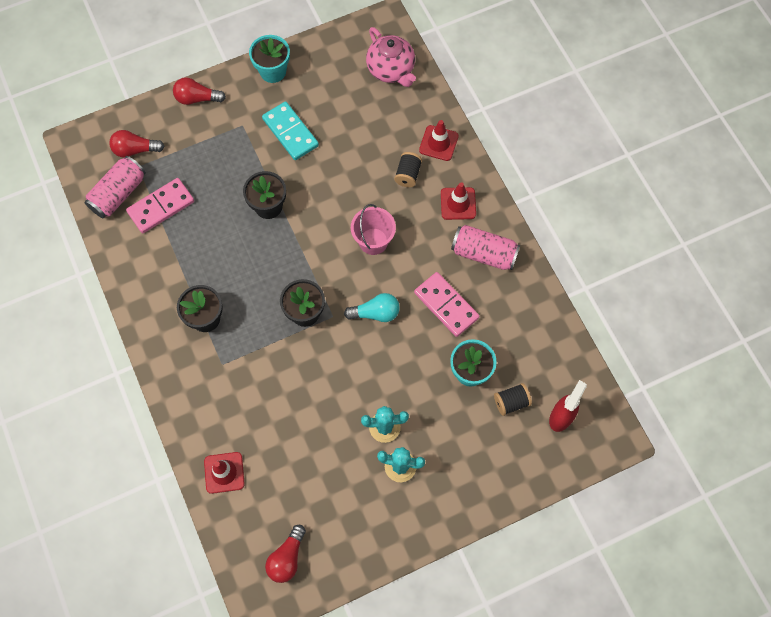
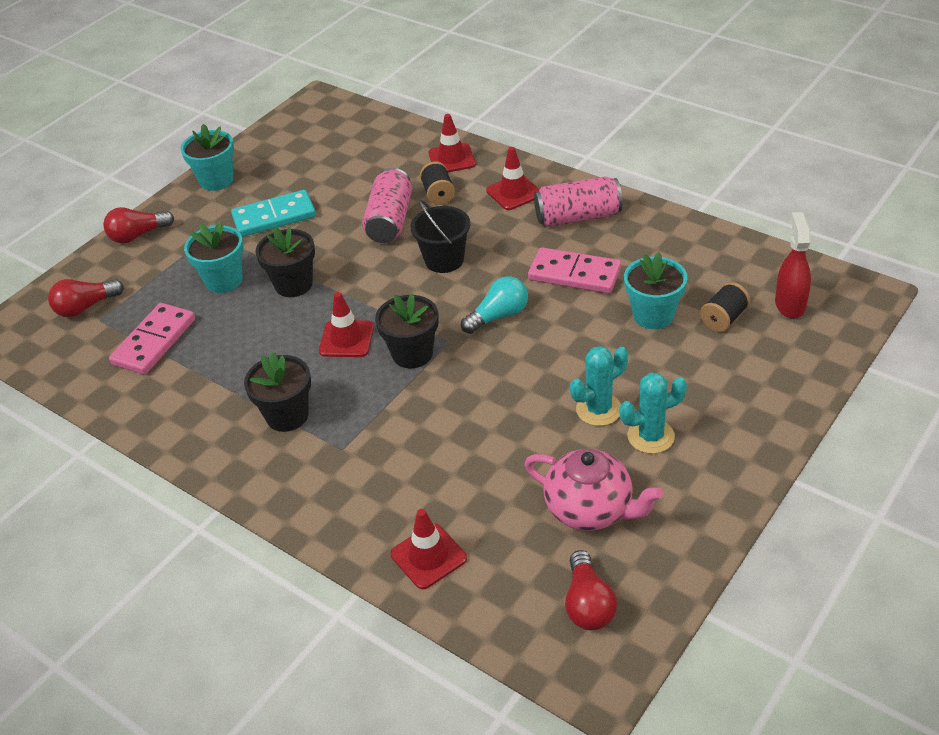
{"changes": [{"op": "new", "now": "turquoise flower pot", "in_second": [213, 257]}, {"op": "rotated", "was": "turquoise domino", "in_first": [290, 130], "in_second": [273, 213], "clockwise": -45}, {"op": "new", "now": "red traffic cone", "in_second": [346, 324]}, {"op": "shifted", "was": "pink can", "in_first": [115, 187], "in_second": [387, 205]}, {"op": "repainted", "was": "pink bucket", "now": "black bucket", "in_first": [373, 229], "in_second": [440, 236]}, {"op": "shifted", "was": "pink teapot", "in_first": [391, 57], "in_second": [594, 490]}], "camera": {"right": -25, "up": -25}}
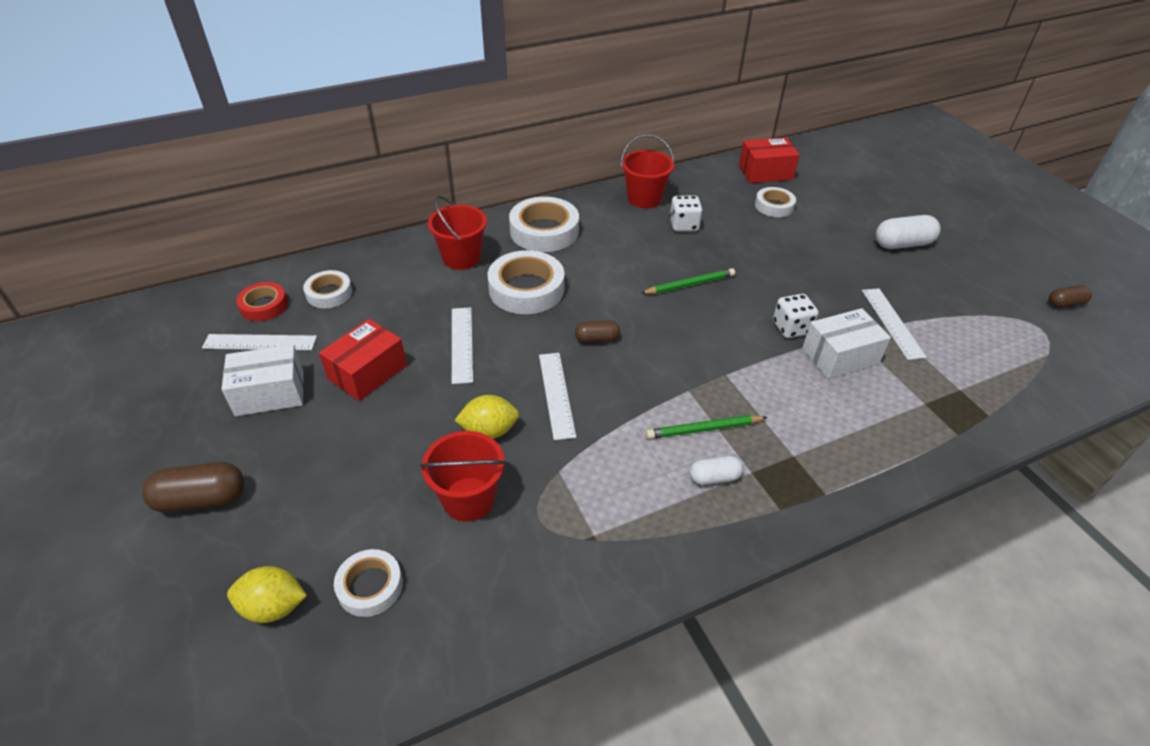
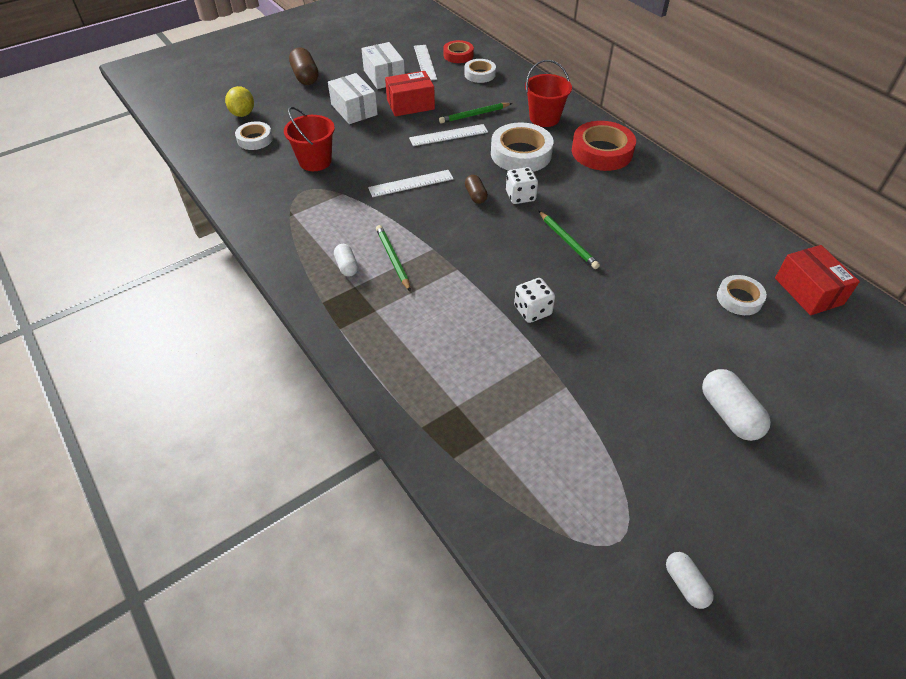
{"changes": [{"op": "shifted", "was": "white box", "in_first": [846, 343], "in_second": [353, 98]}, {"op": "rotated", "was": "red box", "in_first": [363, 360], "in_second": [410, 93], "clockwise": -45}, {"op": "new", "now": "green pencil", "in_second": [475, 113]}, {"op": "shifted", "was": "white dice", "in_first": [686, 213], "in_second": [522, 185]}, {"op": "repainted", "was": "white tape", "now": "red tape", "in_first": [544, 224], "in_second": [604, 146]}, {"op": "repainted", "was": "brown capsule", "now": "white capsule", "in_first": [1070, 296], "in_second": [690, 580]}, {"op": "gone", "was": "yellow lemon", "in_first": [487, 417]}, {"op": "gone", "was": "red bucket", "in_first": [648, 171]}, {"op": "gone", "was": "white ruler", "in_first": [894, 324]}], "camera": {"right": 80, "up": 5}}
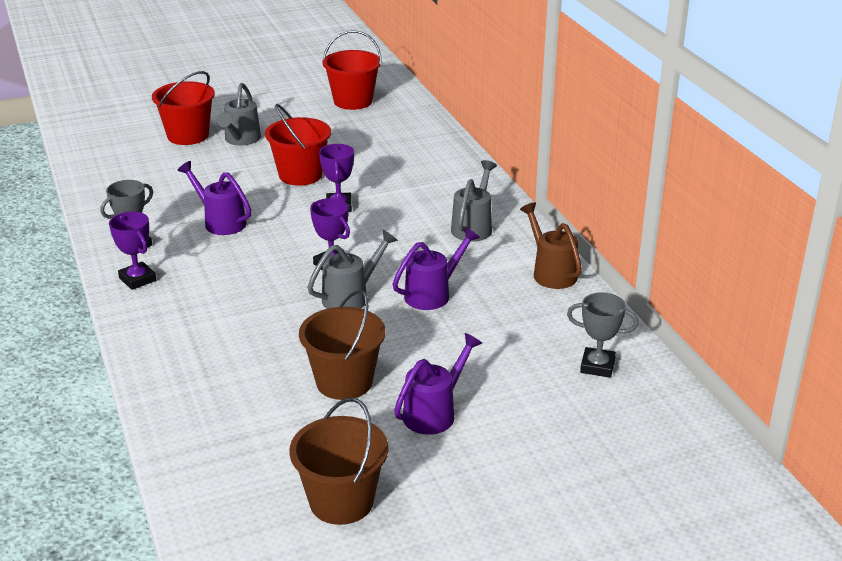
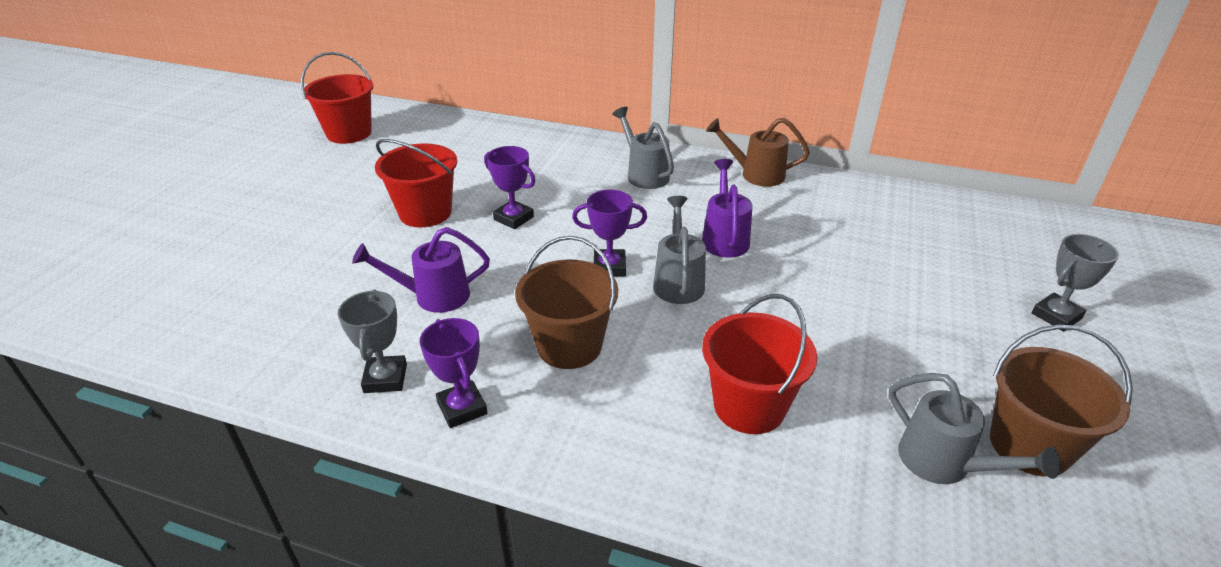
{"changes": [{"op": "rotated", "was": "purple trophy", "in_first": [132, 250], "in_second": [453, 373], "clockwise": 60}, {"op": "shifted", "was": "brown bucket", "in_first": [342, 345], "in_second": [566, 302]}, {"op": "shifted", "was": "red bucket", "in_first": [183, 108], "in_second": [759, 364]}, {"op": "shifted", "was": "grey watering can", "in_first": [239, 114], "in_second": [974, 428]}, {"op": "shifted", "was": "grey trophy", "in_first": [602, 335], "in_second": [1075, 282]}, {"op": "gone", "was": "purple watering can", "in_first": [438, 384]}], "camera": {"right": -50, "up": 5}}
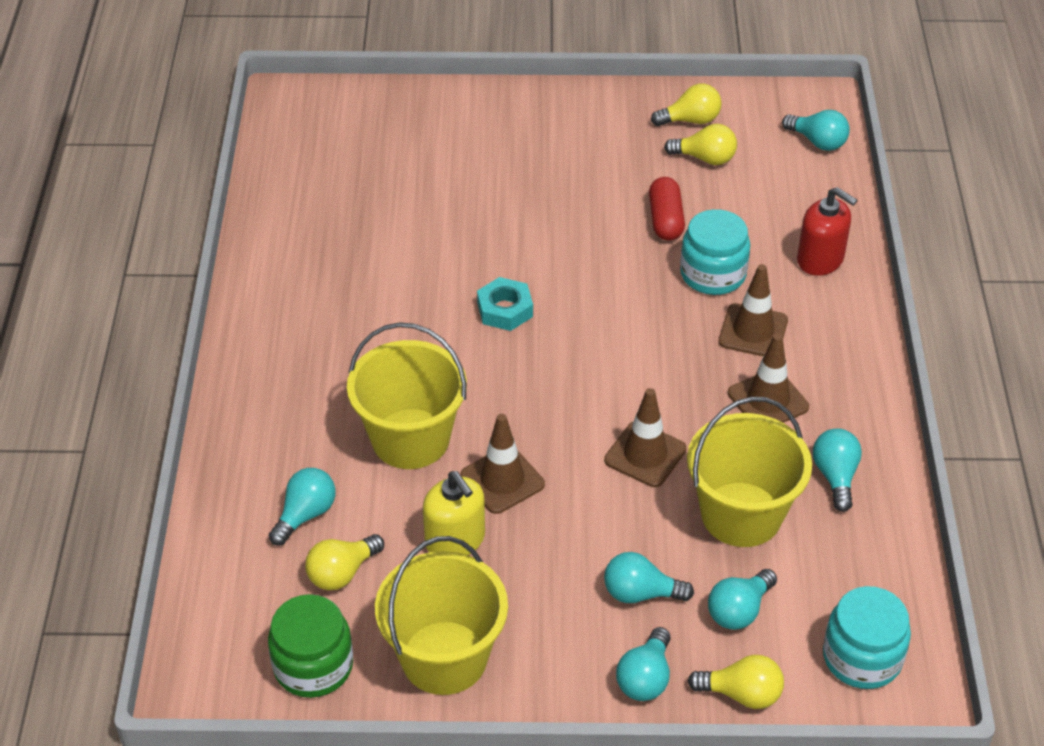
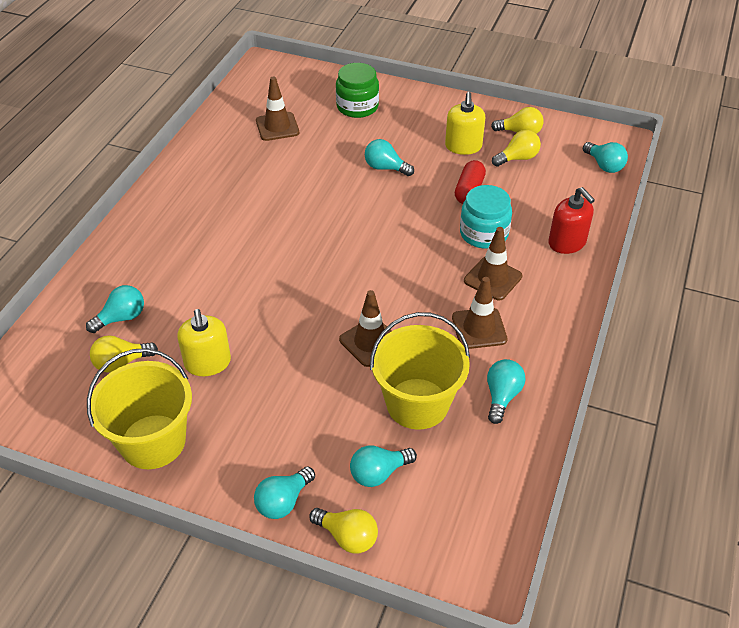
{"changes": [{"op": "shifted", "was": "brown traffic cone", "in_first": [502, 464], "in_second": [277, 109]}, {"op": "shifted", "was": "green jar", "in_first": [310, 646], "in_second": [357, 90]}, {"op": "shifted", "was": "turquoise light bulb", "in_first": [649, 577], "in_second": [389, 157]}, {"op": "new", "now": "yellow soap dispenser", "in_second": [465, 123]}, {"op": "rotated", "was": "yellow light bulb", "in_first": [700, 144], "in_second": [516, 148], "clockwise": -60}, {"op": "gone", "was": "yellow bucket", "in_first": [407, 395]}, {"op": "gone", "was": "turquoise nut", "in_first": [505, 304]}, {"op": "gone", "was": "turquoise jar", "in_first": [867, 637]}], "camera": {"right": 20, "up": 0}}
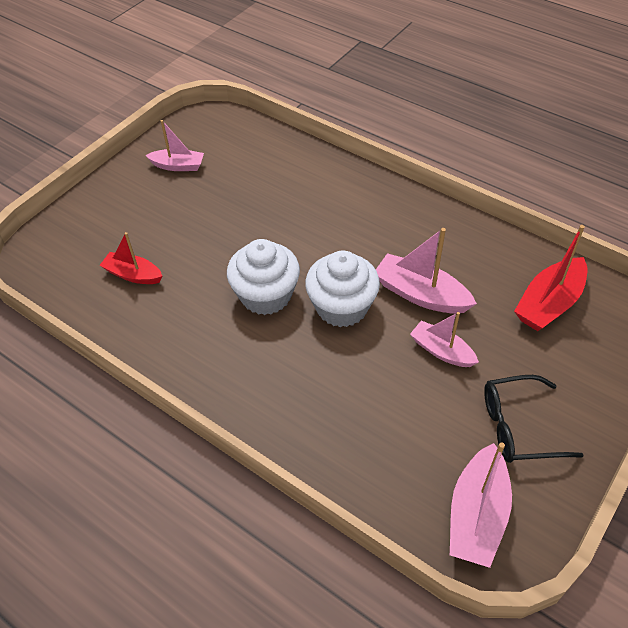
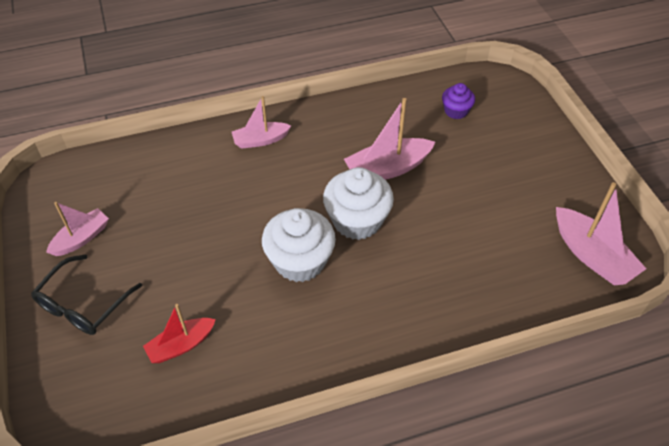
{"changes": [{"op": "shifted", "was": "black glasses", "in_first": [534, 419], "in_second": [86, 295]}, {"op": "shifted", "was": "pink boat", "in_first": [444, 339], "in_second": [261, 122]}, {"op": "swapped", "was": "red boat", "now": "purple cupcake", "in_first": [550, 278], "in_second": [458, 101]}], "camera": {"right": -55, "up": 0}}
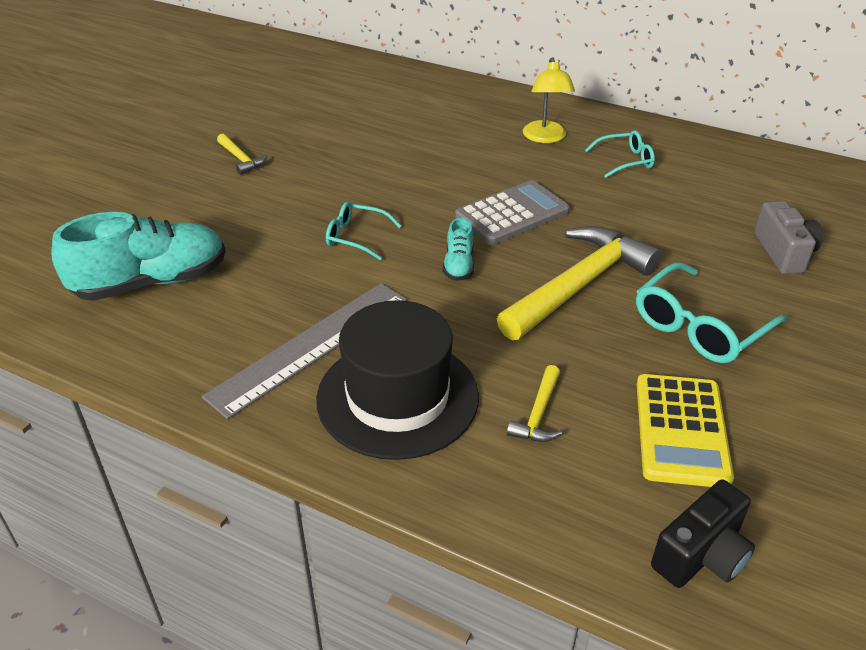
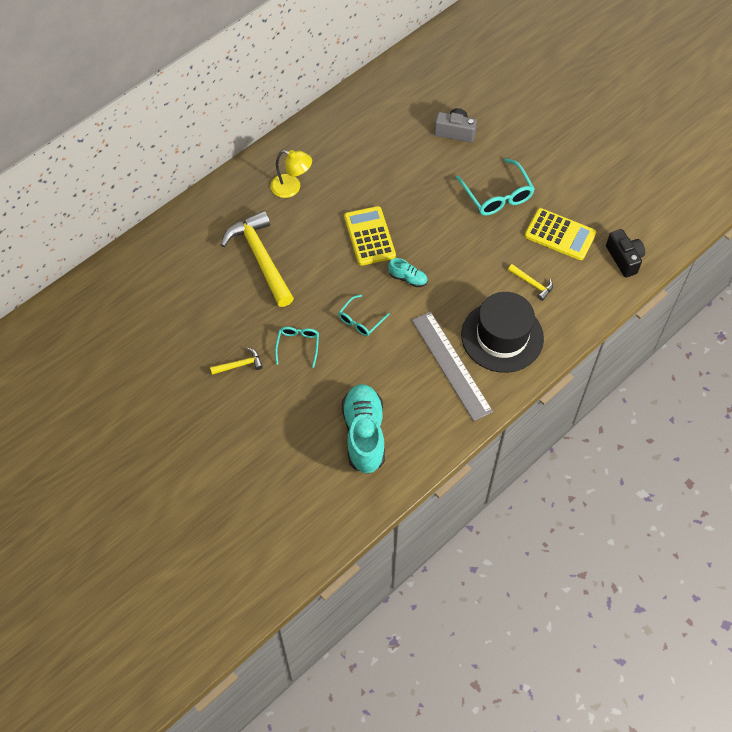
{"changes": [{"op": "shifted", "was": "yellow hammer", "in_first": [579, 283], "in_second": [257, 259]}, {"op": "shifted", "was": "turquoise glasses", "in_first": [620, 154], "in_second": [297, 347]}, {"op": "repainted", "was": "grey calculator", "now": "yellow calculator", "in_first": [512, 212], "in_second": [370, 236]}], "camera": {"right": -70, "up": 20}}
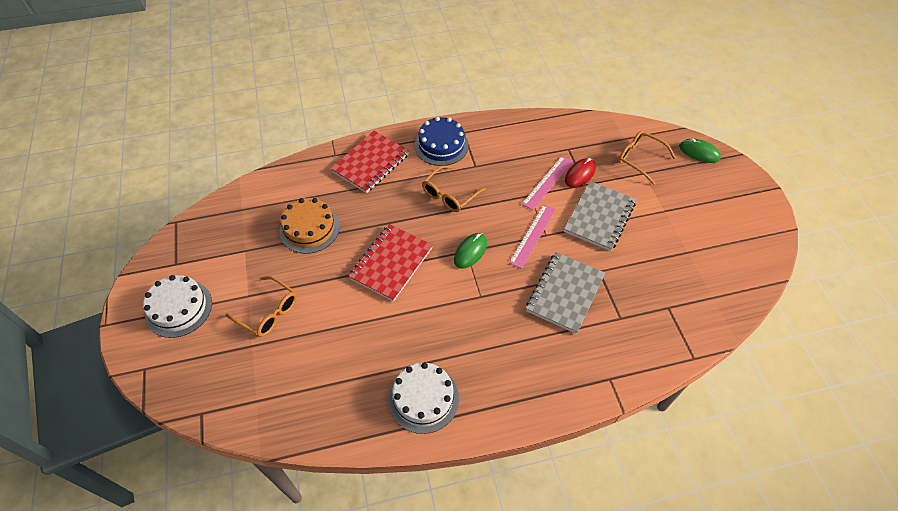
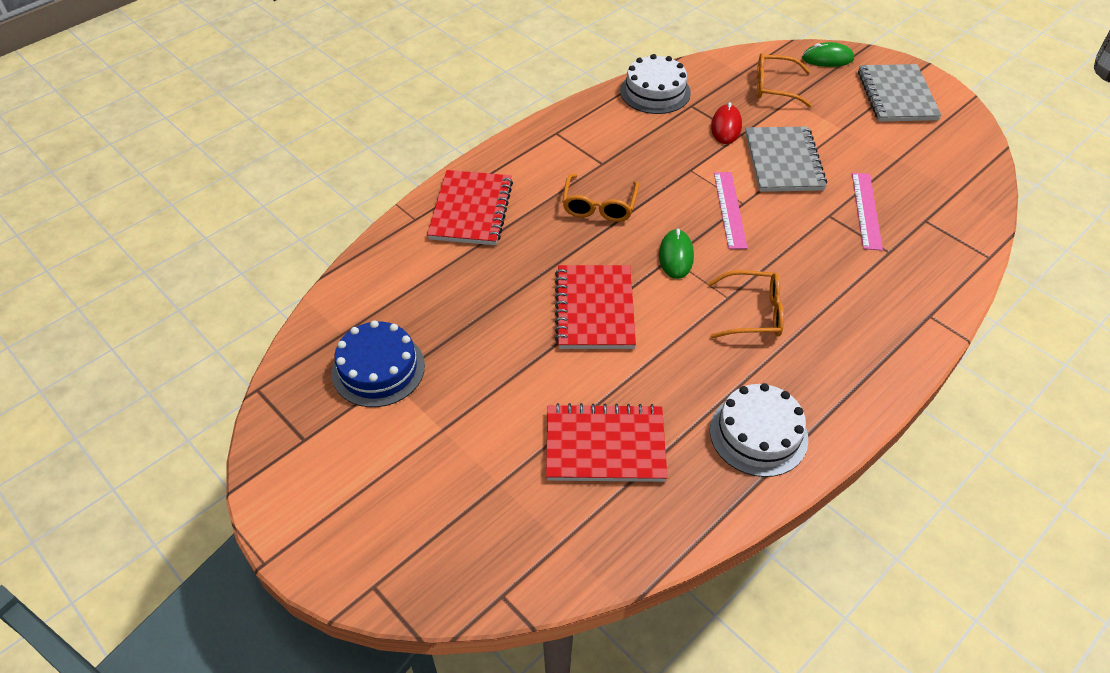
{"changes": [{"op": "shifted", "was": "blue cake", "in_first": [442, 141], "in_second": [378, 363]}, {"op": "new", "now": "red notebook", "in_second": [607, 442]}, {"op": "shifted", "was": "white cake", "in_first": [177, 306], "in_second": [655, 84]}, {"op": "shifted", "was": "orange glasses", "in_first": [261, 306], "in_second": [746, 304]}, {"op": "shifted", "was": "pink ruler", "in_first": [547, 183], "in_second": [867, 211]}, {"op": "shifted", "was": "grey notebook", "in_first": [565, 293], "in_second": [900, 93]}, {"op": "gone", "was": "orange cake", "in_first": [309, 226]}], "camera": {"right": -30, "up": -5}}
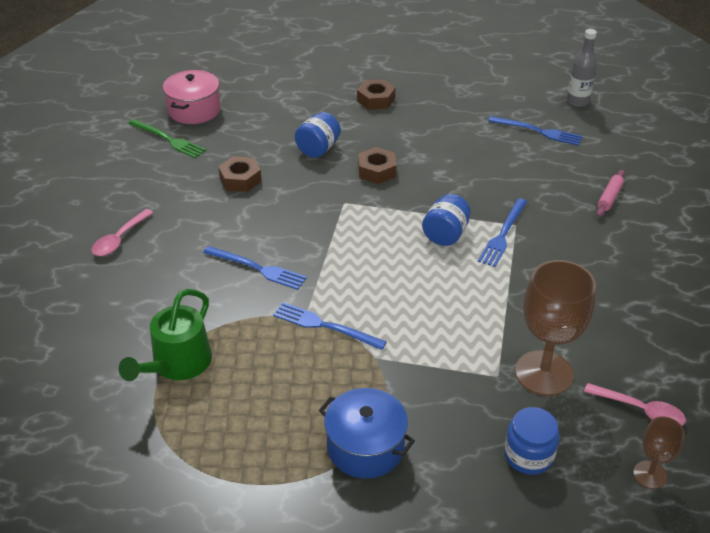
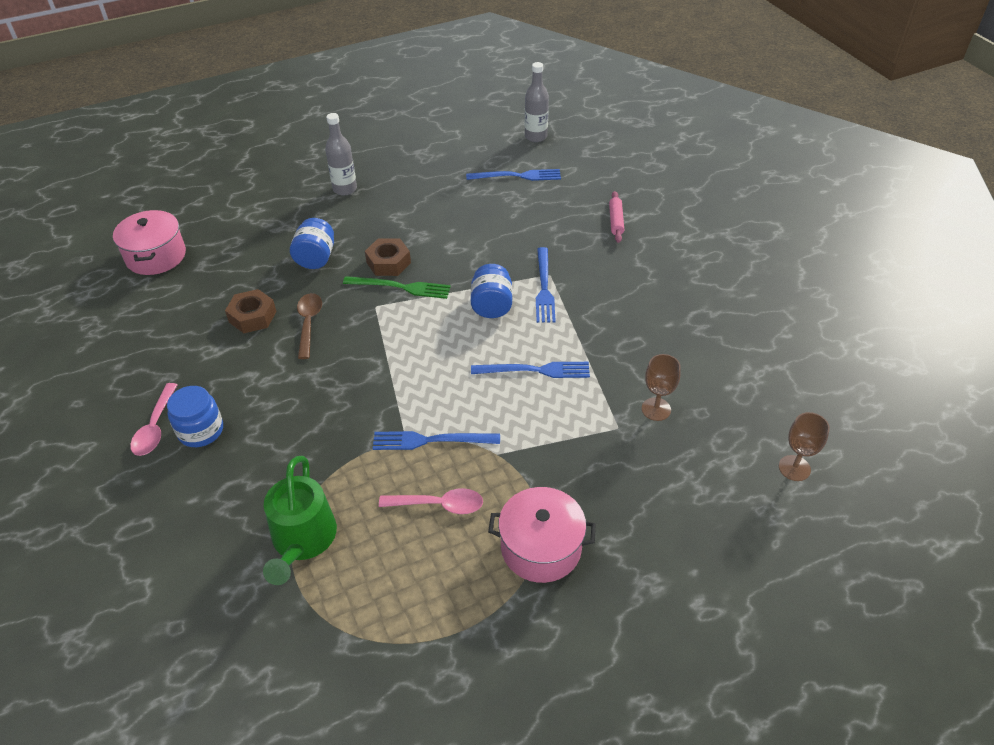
{"changes": [{"op": "shifted", "was": "blue jar", "in_first": [531, 441], "in_second": [195, 416]}, {"op": "new", "now": "brown spoon", "in_second": [309, 326]}, {"op": "swapped", "was": "brown nut", "now": "grey bottle", "in_first": [376, 94], "in_second": [341, 154]}, {"op": "shifted", "was": "green fork", "in_first": [167, 138], "in_second": [397, 287]}, {"op": "shifted", "was": "pink spoon", "in_first": [635, 404], "in_second": [431, 501]}, {"op": "shifted", "was": "blue fork", "in_first": [255, 268], "in_second": [530, 370]}, {"op": "repainted", "was": "blue pot", "now": "pink pot", "in_first": [367, 433], "in_second": [542, 535]}, {"op": "scaled", "was": "brown goblet", "in_first": [555, 328], "in_second": [661, 387], "ratio": 0.52}], "camera": {"right": -25, "up": 5}}
